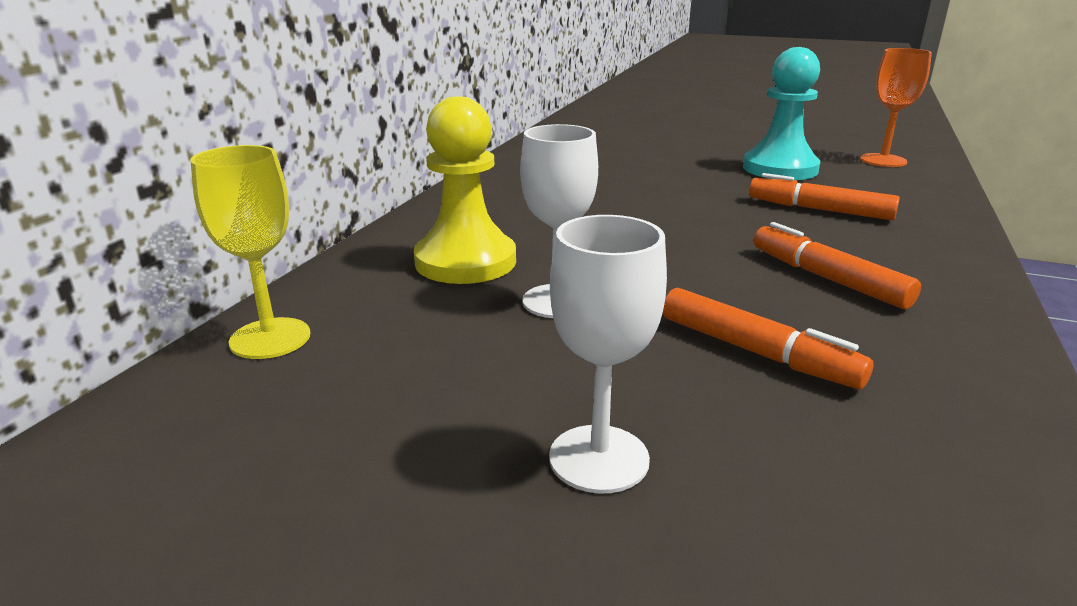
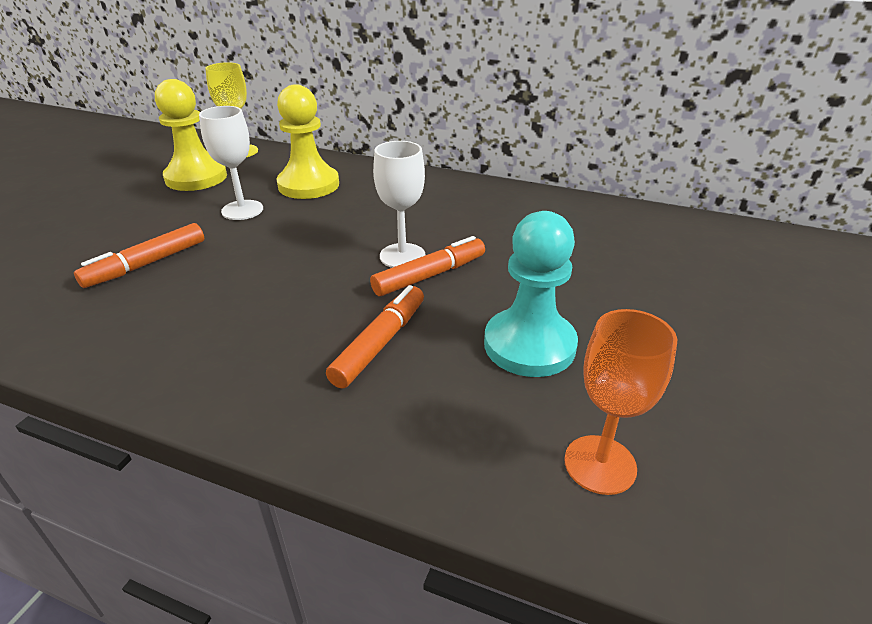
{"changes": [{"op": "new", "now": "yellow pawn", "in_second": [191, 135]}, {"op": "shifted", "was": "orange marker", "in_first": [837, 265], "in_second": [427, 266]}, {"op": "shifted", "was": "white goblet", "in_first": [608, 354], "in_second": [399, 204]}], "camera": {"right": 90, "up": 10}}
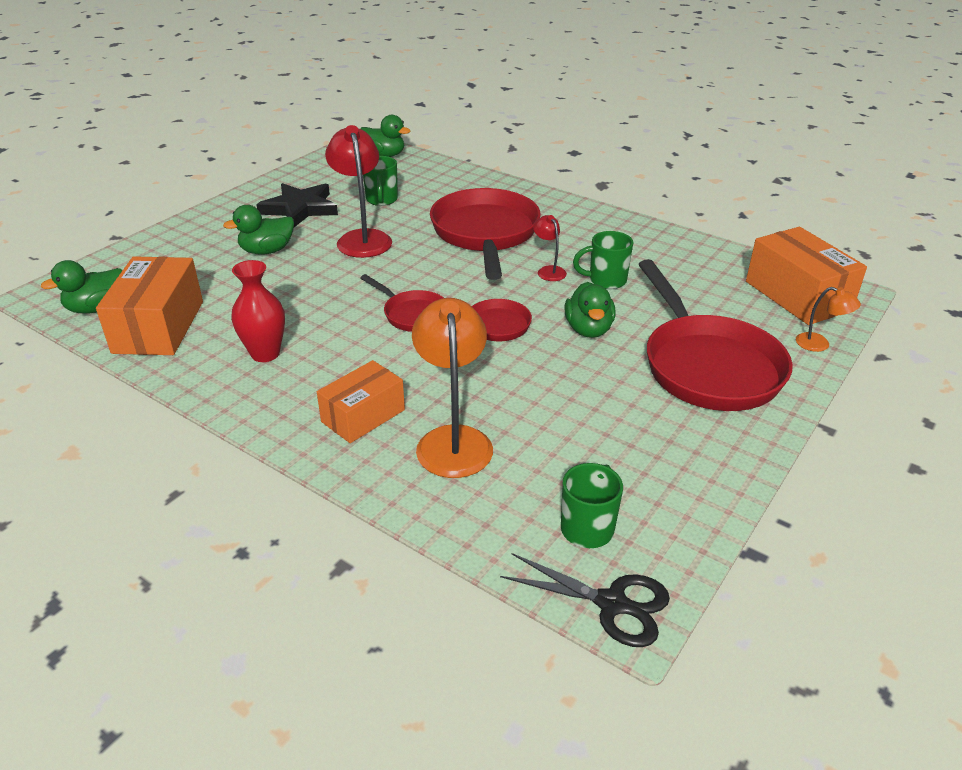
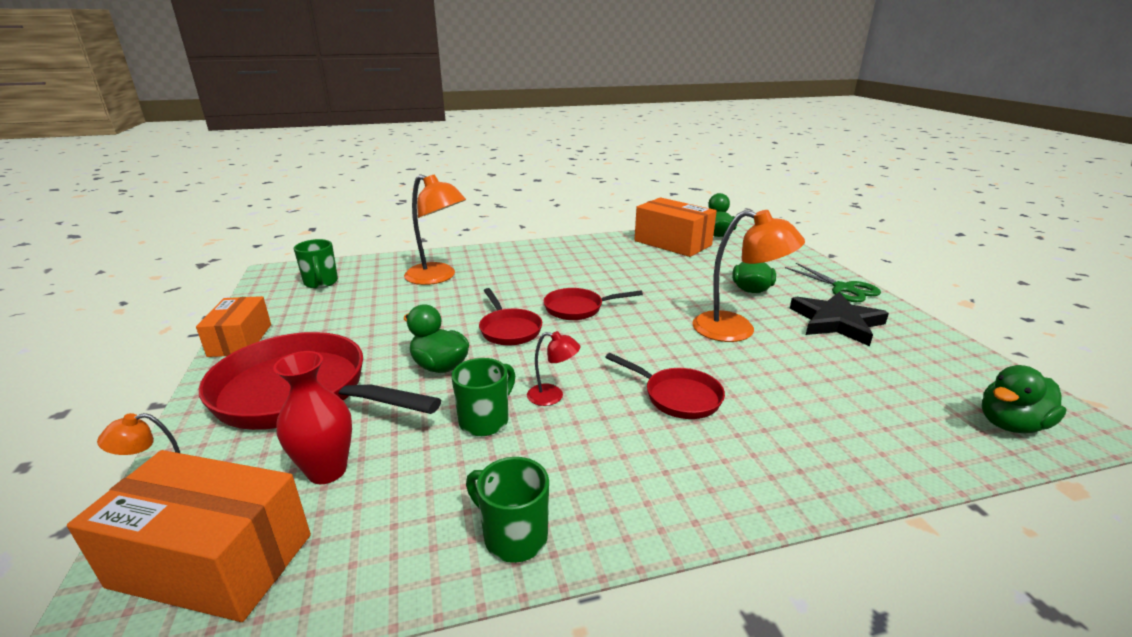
{"changes": [{"op": "shifted", "was": "orange box", "in_first": [361, 401], "in_second": [233, 326]}, {"op": "shifted", "was": "red vase", "in_first": [258, 311], "in_second": [312, 417]}, {"op": "shifted", "was": "green mug", "in_first": [380, 181], "in_second": [507, 510]}, {"op": "scaled", "was": "red pan", "in_first": [485, 234], "in_second": [665, 386], "ratio": 0.51}, {"op": "repainted", "was": "red lamp", "now": "orange lamp", "in_first": [358, 191], "in_second": [748, 276]}, {"op": "new", "now": "green scissors", "in_second": [833, 282]}, {"op": "gone", "was": "black scissors", "in_first": [585, 600]}], "camera": {"right": 130, "up": -10}}
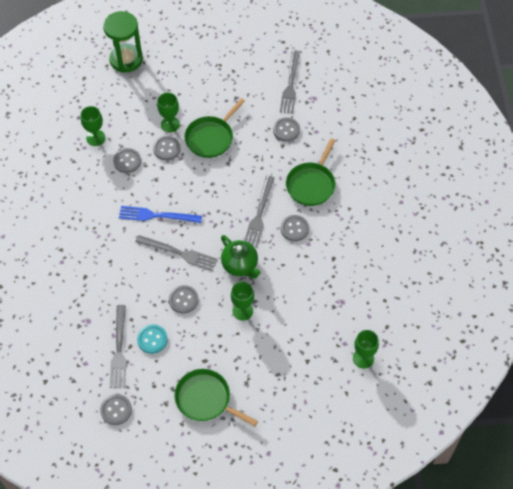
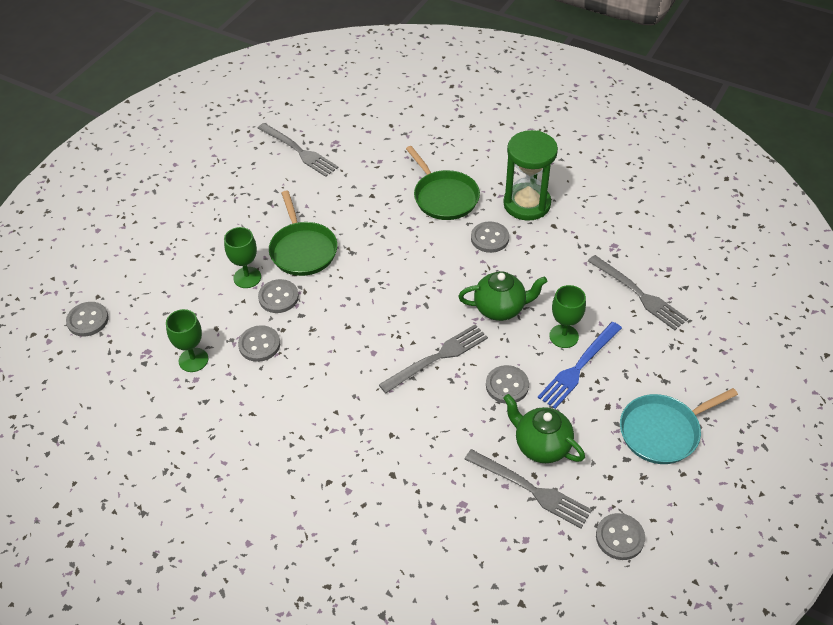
{"changes": [{"op": "shifted", "was": "grey button", "in_first": [286, 129], "in_second": [87, 319]}, {"op": "shifted", "was": "green hourglass", "in_first": [123, 42], "in_second": [530, 175]}, {"op": "swapped", "was": "turquoise button", "now": "green teapot", "in_first": [152, 339], "in_second": [544, 428]}, {"op": "shifted", "was": "blue fork", "in_first": [160, 214], "in_second": [580, 365]}, {"op": "shifted", "was": "grey fork", "in_first": [259, 212], "in_second": [638, 292]}, {"op": "repainted", "was": "green pan", "now": "turquoise pan", "in_first": [216, 397], "in_second": [679, 426]}, {"op": "gone", "was": "green goblet", "in_first": [366, 349]}], "camera": {"right": -55, "up": -10}}
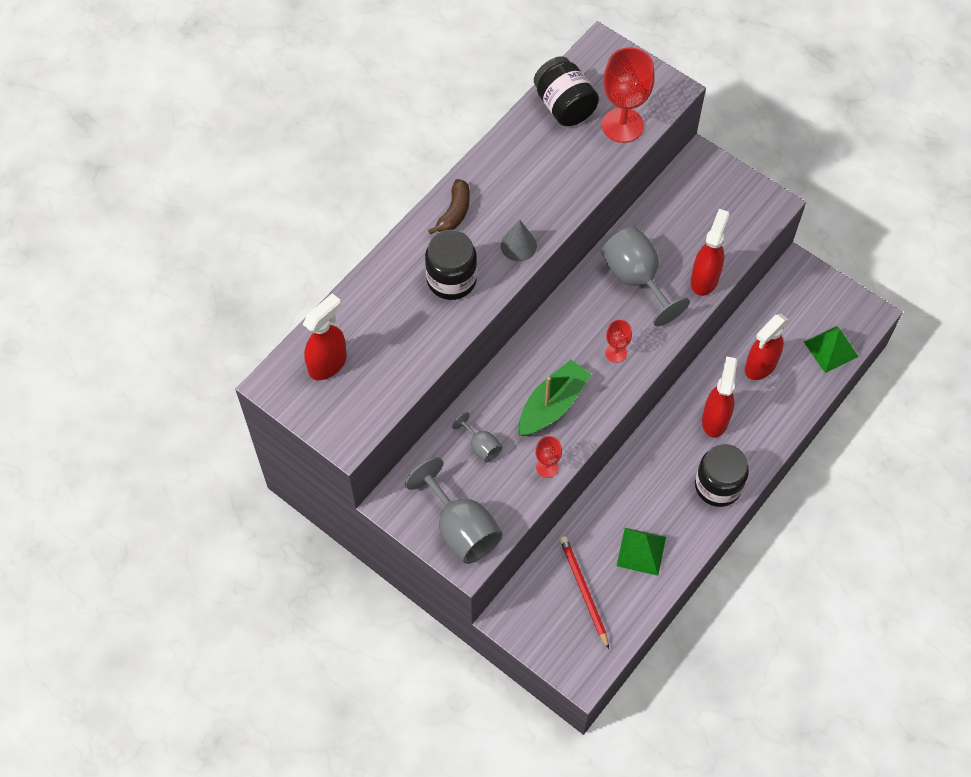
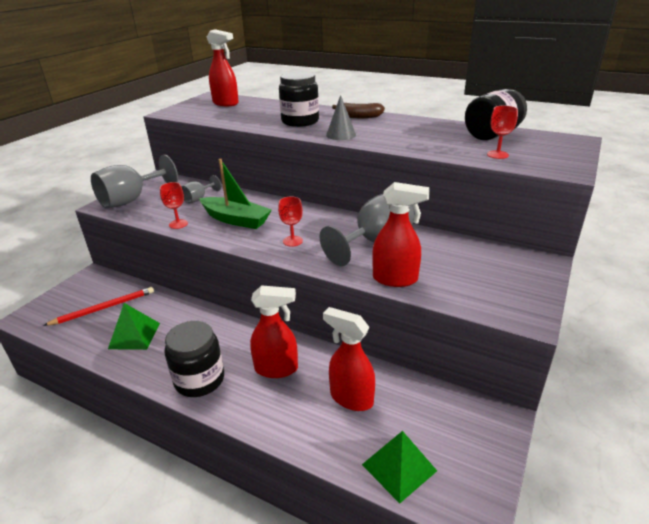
{"changes": [{"op": "scaled", "was": "red goblet", "in_first": [628, 95], "in_second": [502, 132], "ratio": 0.51}], "camera": {"right": 80, "up": -30}}
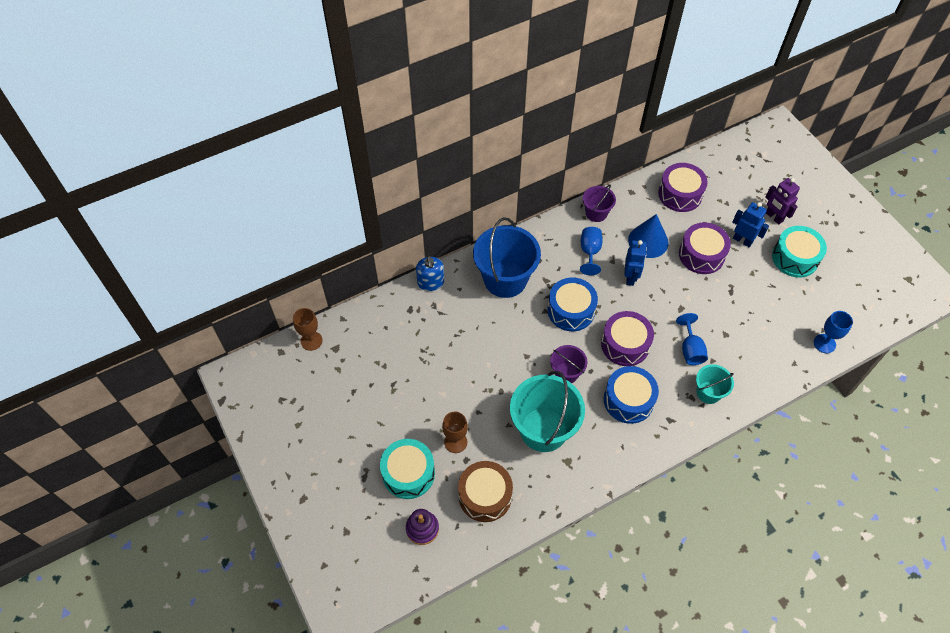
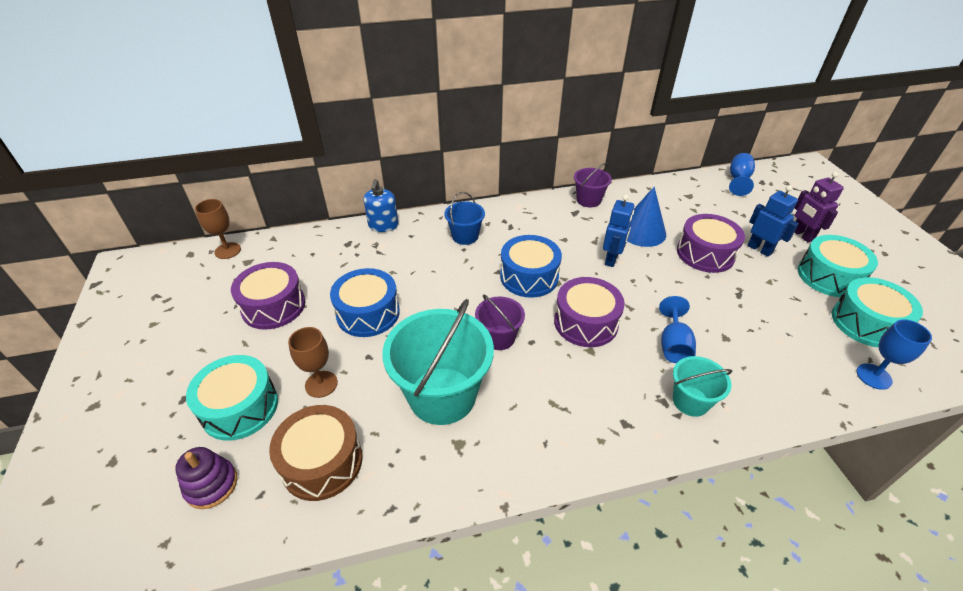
{"changes": [{"op": "shifted", "was": "purple drum", "in_first": [683, 187], "in_second": [268, 296]}, {"op": "shifted", "was": "blue drum", "in_first": [631, 395], "in_second": [365, 302]}, {"op": "scaled", "was": "blue bucket", "in_first": [507, 257], "in_second": [464, 218], "ratio": 0.52}, {"op": "shifted", "was": "blue goblet", "in_first": [591, 251], "in_second": [742, 174]}, {"op": "new", "now": "turquoise drum", "in_second": [877, 312]}], "camera": {"right": 15, "up": -15}}
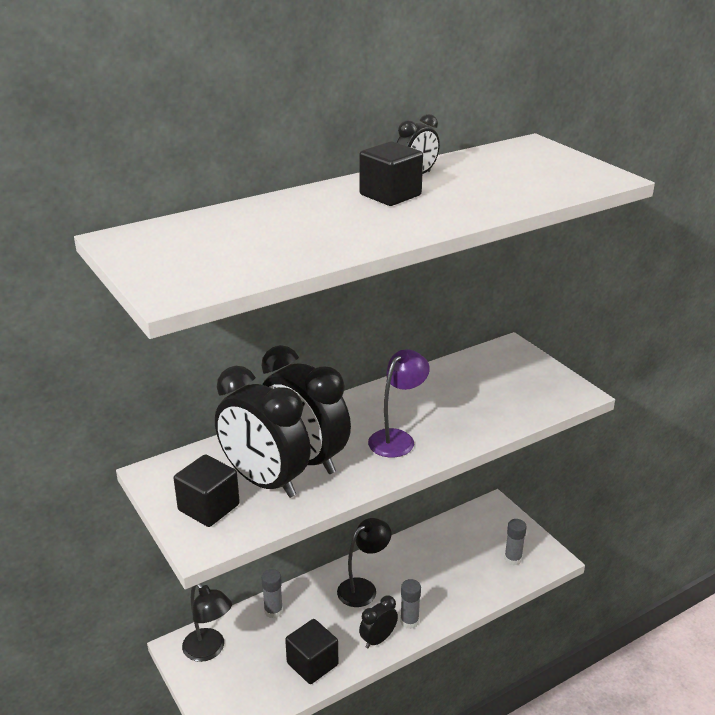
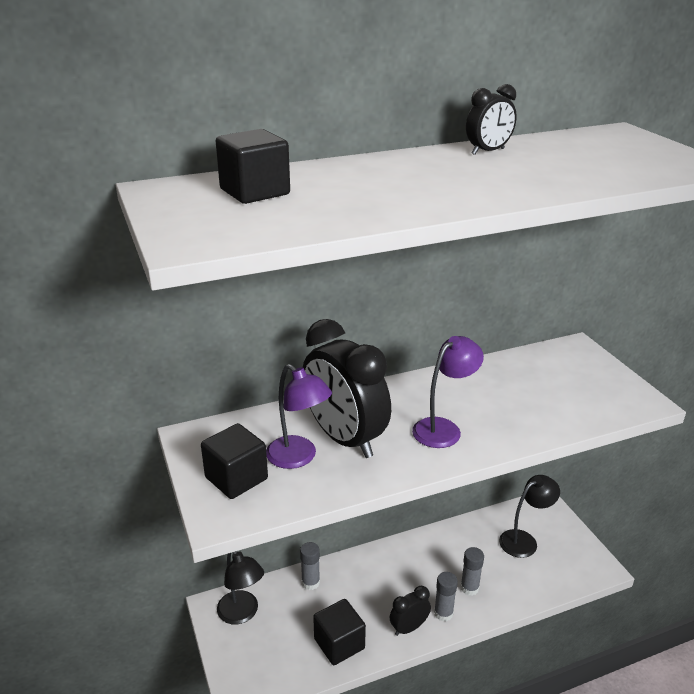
{"changes": [{"op": "shifted", "was": "black cube", "in_first": [391, 173], "in_second": [253, 166]}, {"op": "swapped", "was": "black clock", "now": "purple lamp", "in_first": [263, 432], "in_second": [299, 416]}, {"op": "shifted", "was": "grey glue stick", "in_first": [515, 542], "in_second": [472, 571]}, {"op": "shifted", "was": "black lamp", "in_first": [364, 562], "in_second": [529, 516]}], "camera": {"right": 10, "up": 0}}
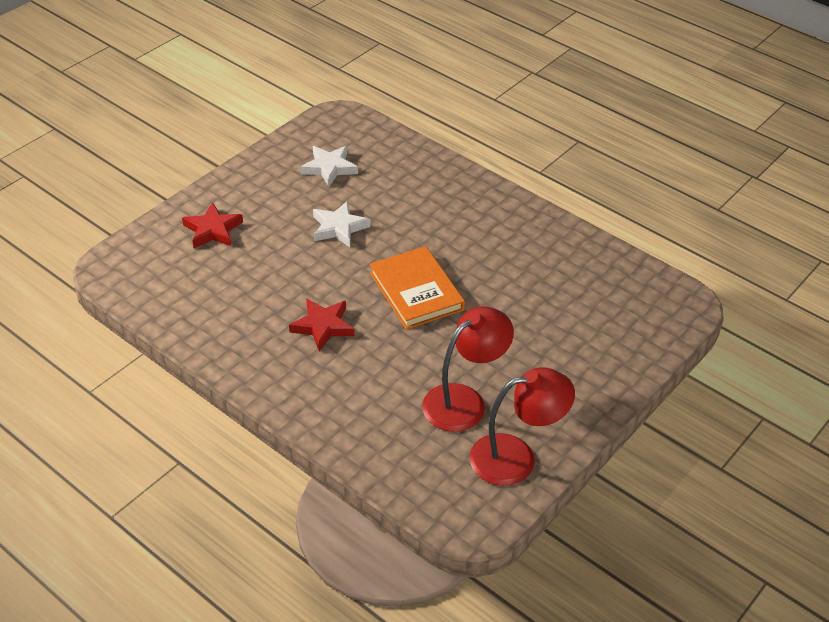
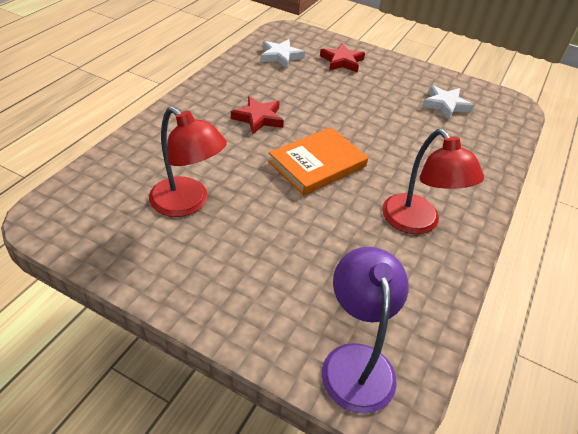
{"changes": [{"op": "shifted", "was": "white star", "in_first": [341, 224], "in_second": [283, 53]}, {"op": "new", "now": "purple lamp", "in_second": [365, 330]}, {"op": "shifted", "was": "red lamp", "in_first": [522, 426], "in_second": [433, 181]}], "camera": {"right": 75, "up": 0}}
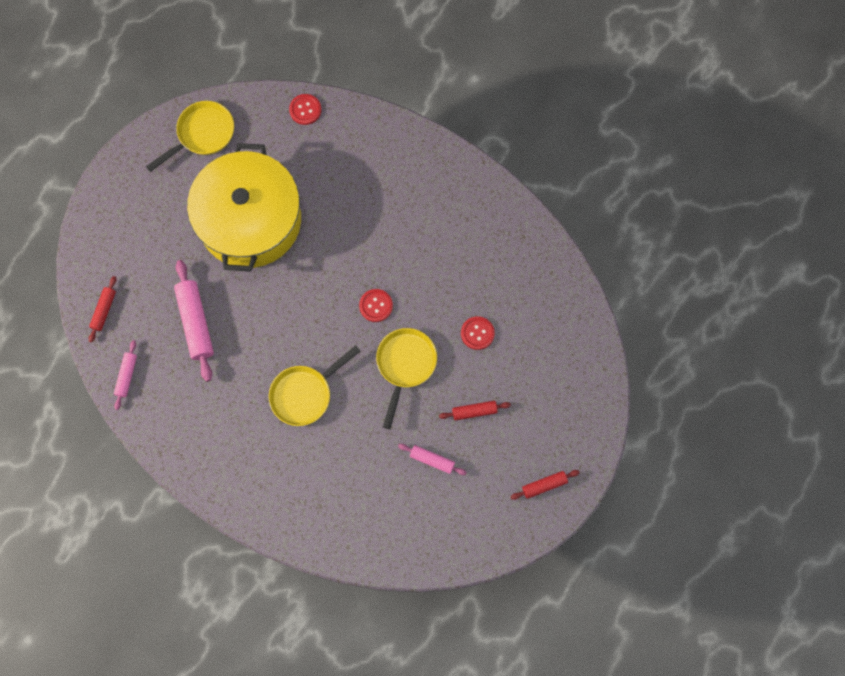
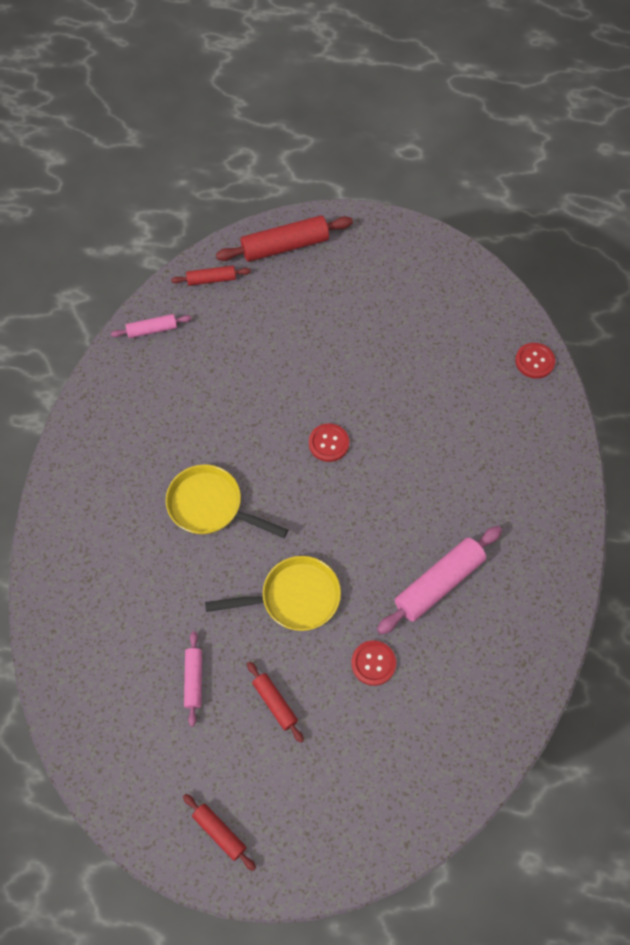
{"changes": [{"op": "new", "now": "red rolling pin", "in_second": [284, 238]}, {"op": "shifted", "was": "red button", "in_first": [376, 305], "in_second": [329, 442]}, {"op": "shifted", "was": "pink rolling pin", "in_first": [194, 321], "in_second": [439, 580]}, {"op": "gone", "was": "yellow pan", "in_first": [190, 136]}, {"op": "gone", "was": "yellow pot", "in_first": [244, 207]}], "camera": {"right": 65, "up": -10}}
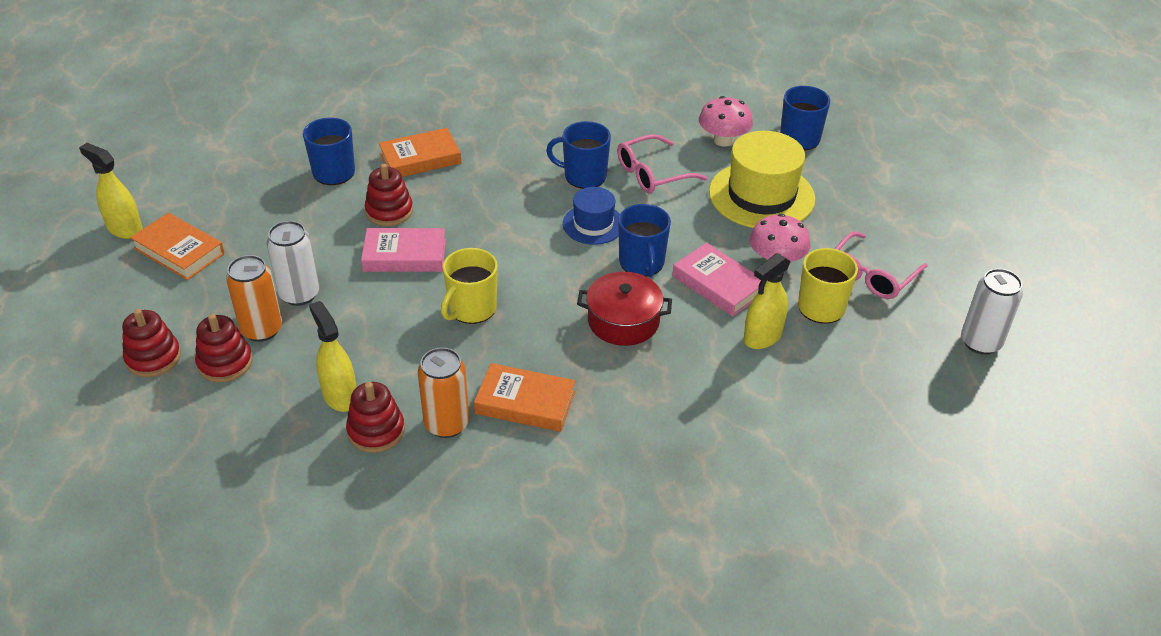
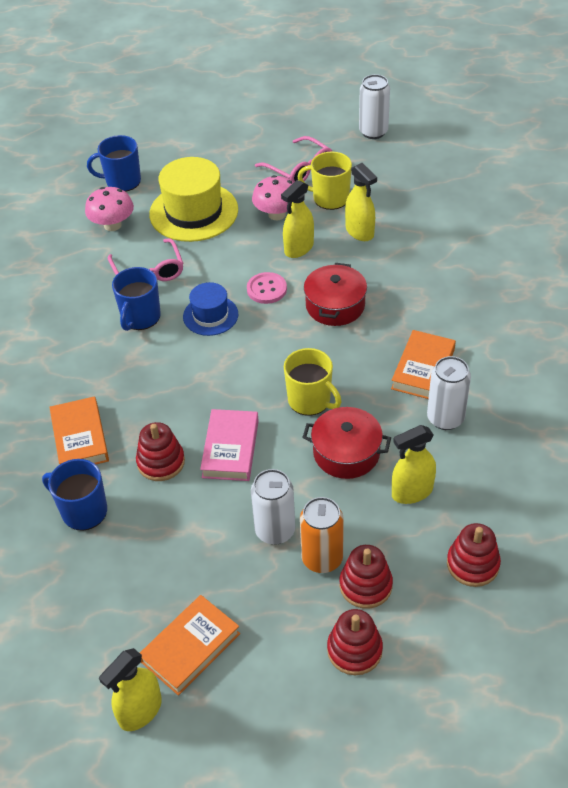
{"changes": [{"op": "swapped", "was": "blue mug", "now": "pink button", "in_first": [644, 240], "in_second": [267, 288]}, {"op": "swapped", "was": "pink book", "now": "yellow spray bottle", "in_first": [717, 280], "in_second": [297, 219]}, {"op": "new", "now": "red pot", "in_second": [346, 443]}, {"op": "repainted", "was": "orange can", "now": "white can", "in_first": [443, 392], "in_second": [449, 393]}, {"op": "shifted", "was": "red stacking toy", "in_first": [375, 417], "in_second": [474, 555]}], "camera": {"right": -80, "up": 5}}
